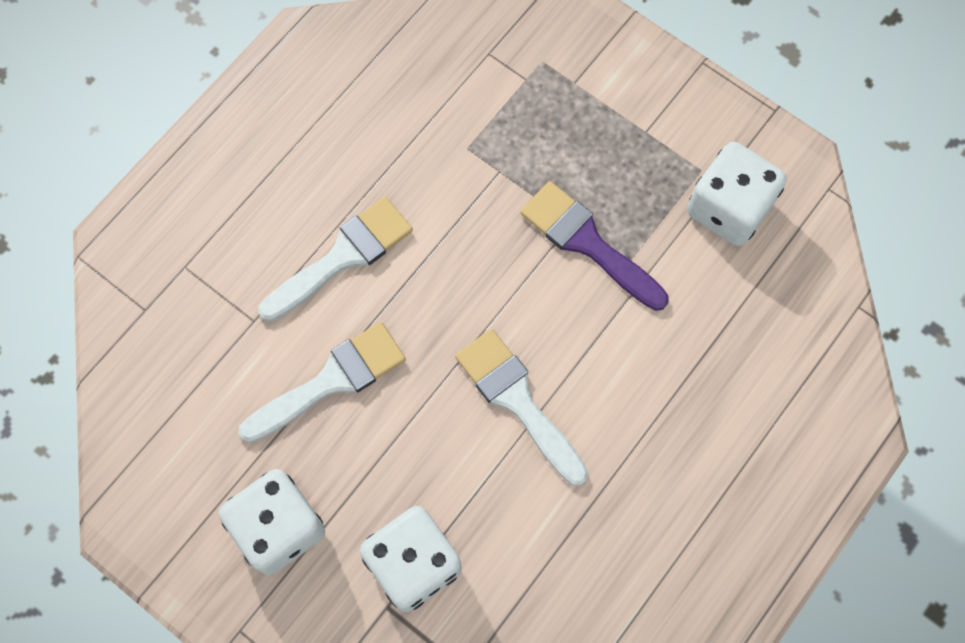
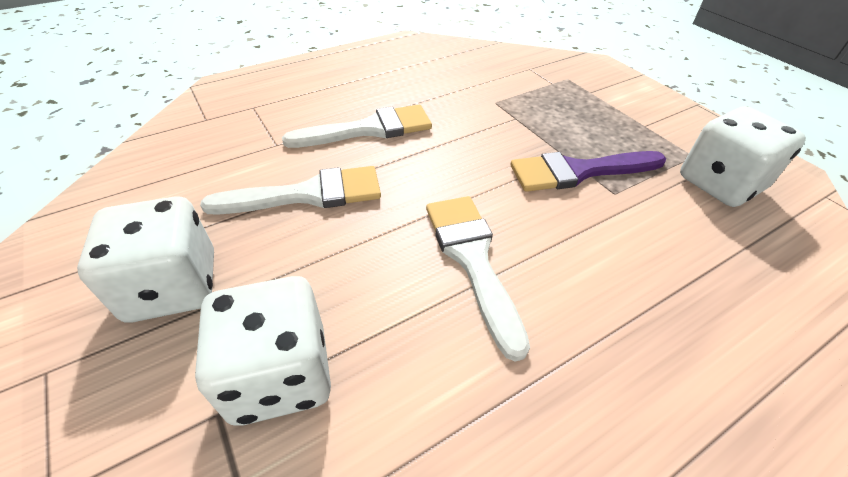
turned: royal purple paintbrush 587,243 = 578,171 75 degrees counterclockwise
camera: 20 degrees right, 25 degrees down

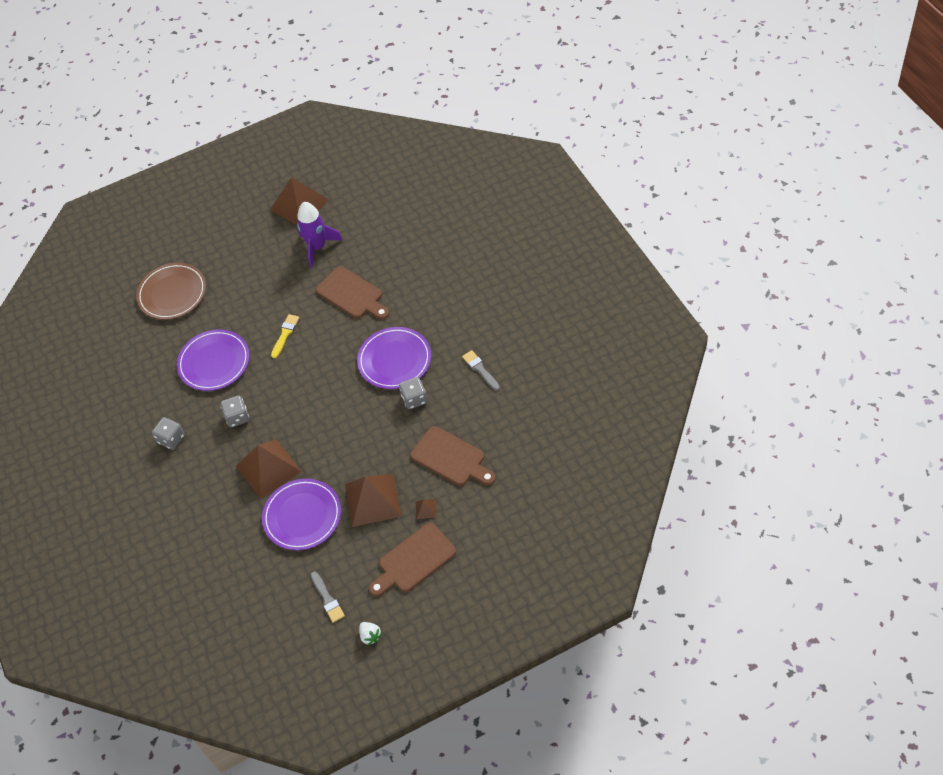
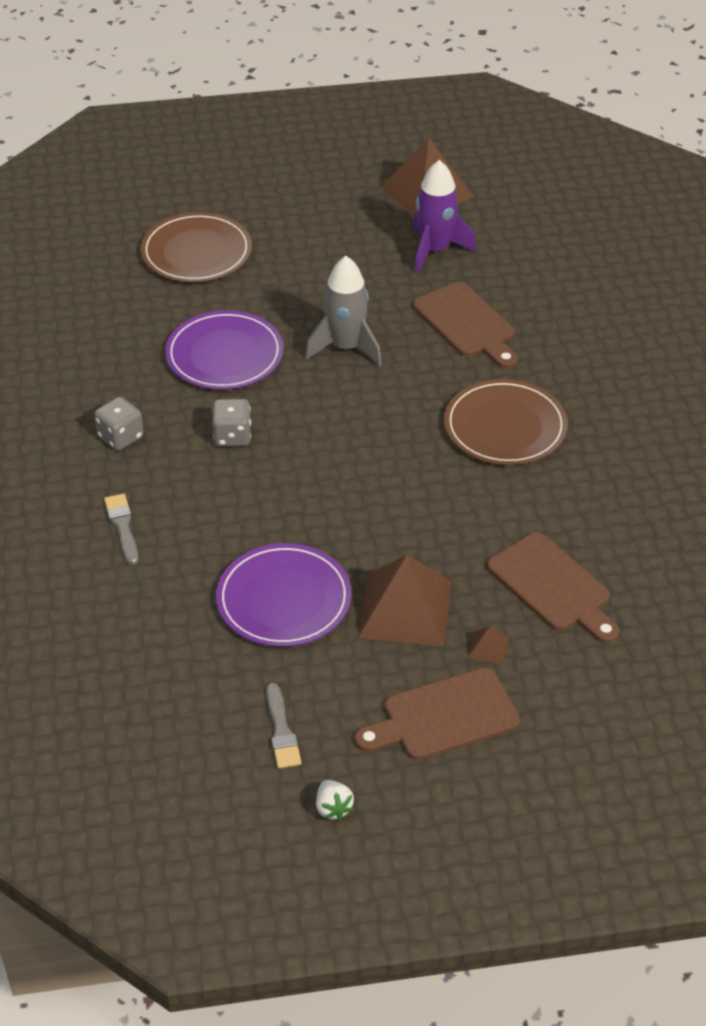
removed: gray die 414,399; brown pyramid shape 268,468
moved: gray paintbrush 480,369 to 122,526
replaced: golden paintbrush 285,334 to gray toy rocket 346,348
recoloured: royal purple dinner plate 394,360 to brown dinner plate 505,427
camera: 10 degrees right, 10 degrees down

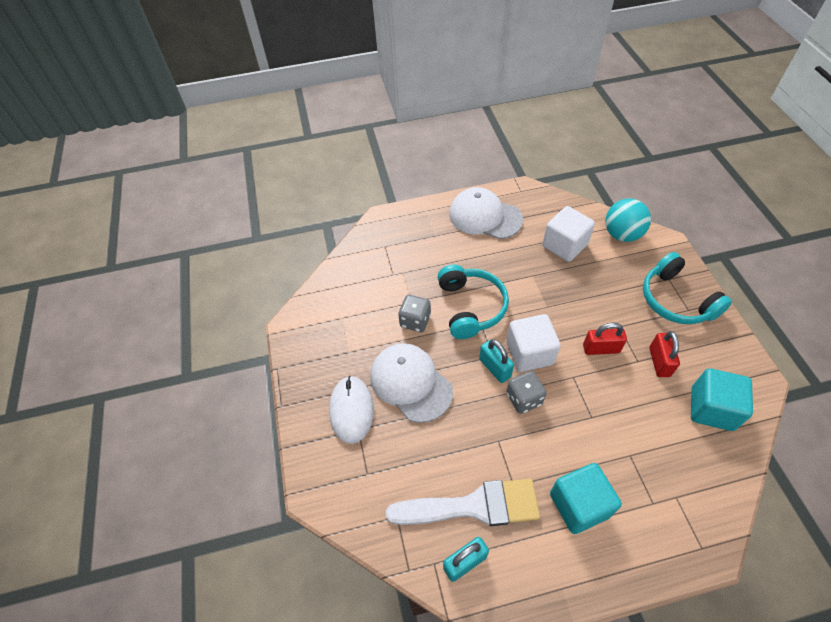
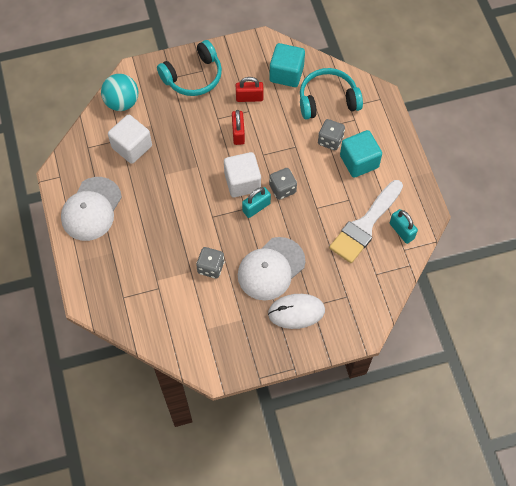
added: gray die 330,140
moved: turquoise over-ear headphones 471,307 to 327,100
turned: white paintbrush 473,506 = 365,225 135 degrees counterclockwise
camera: 95 degrees left, 10 degrees up

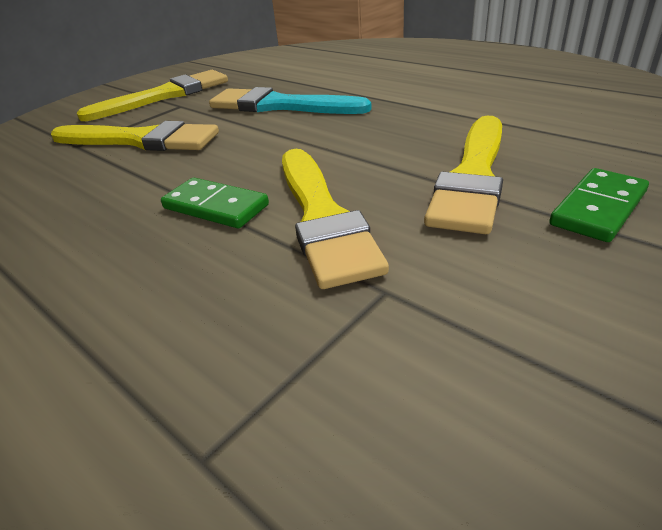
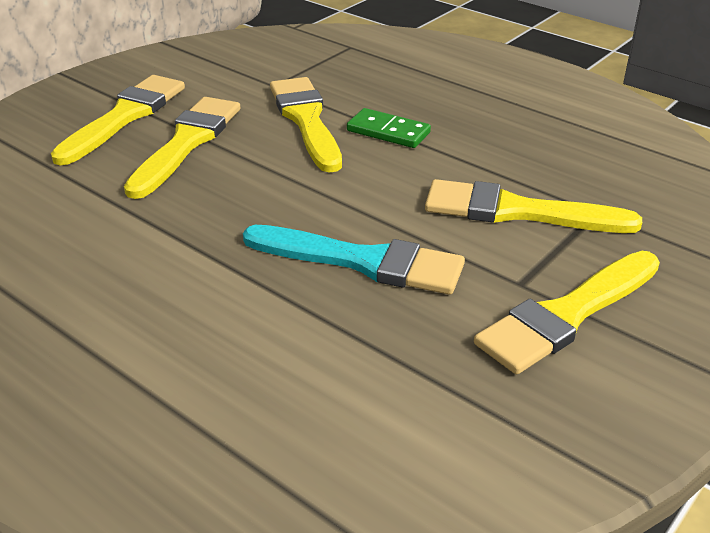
replaced: leaf-green domino 598,208 to golden paintbrush 124,117
camera: 175 degrees right, 0 degrees up

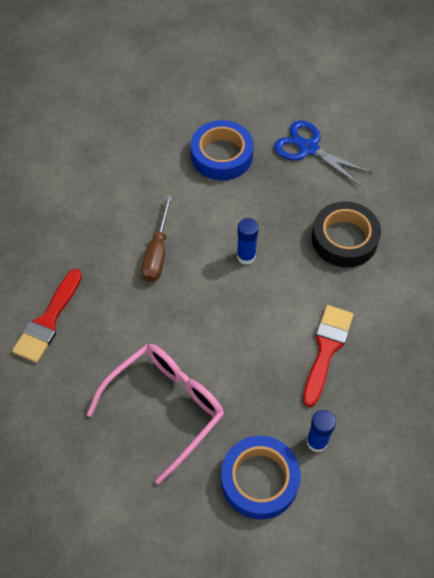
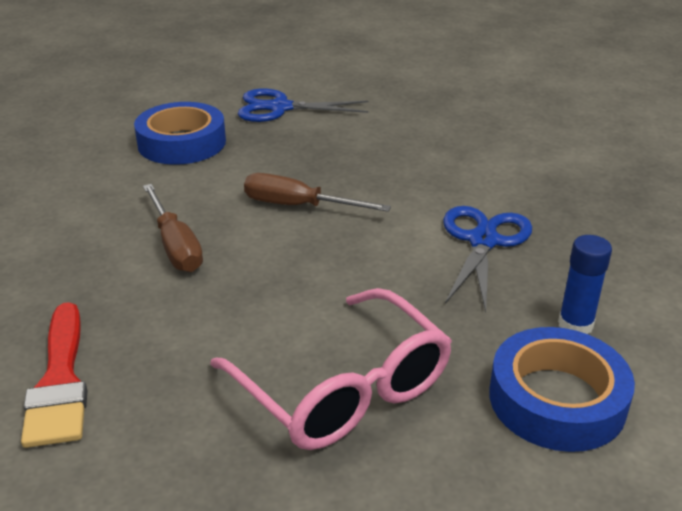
removed: black sticky tape 344,239
replaced: blue glue 246,256 to brown flat screwdriver 298,206; scarlet paintbrush 326,349 to blue scissors 483,241
turned: pink glasses 166,407 = 343,389 135 degrees clockwise
camera: 35 degrees left, 25 degrees down

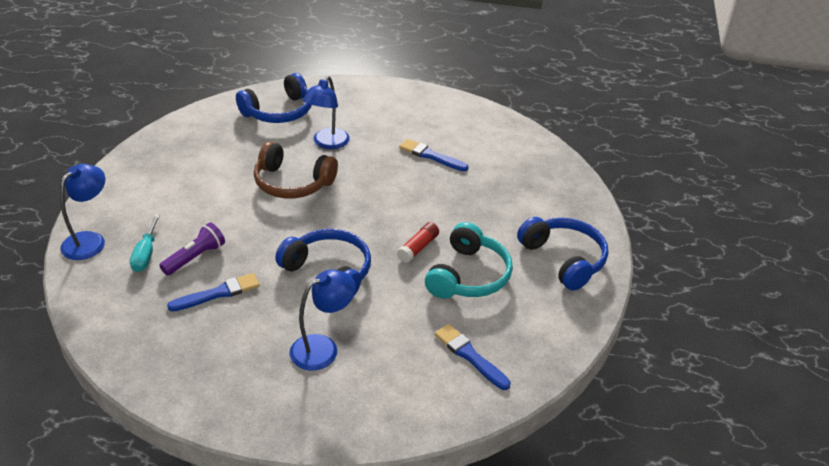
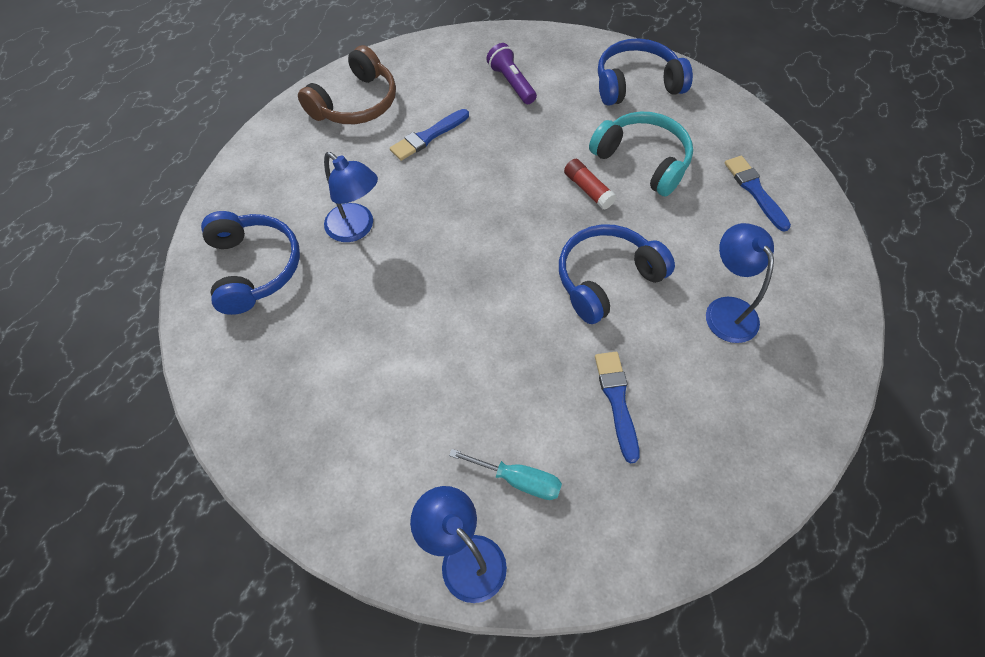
moved: brown over-ear headphones 292,183 to 355,103; royal purple flashlight 195,257 to 511,83
turned: blue paintbrush 470,356 = 755,191 90 degrees clockwise
camera: 70 degrees left, 20 degrees up

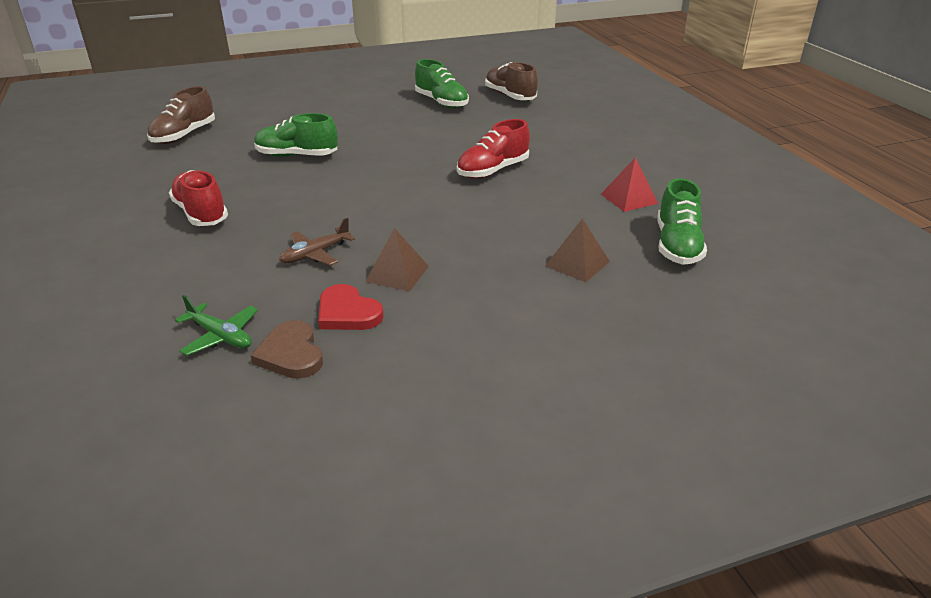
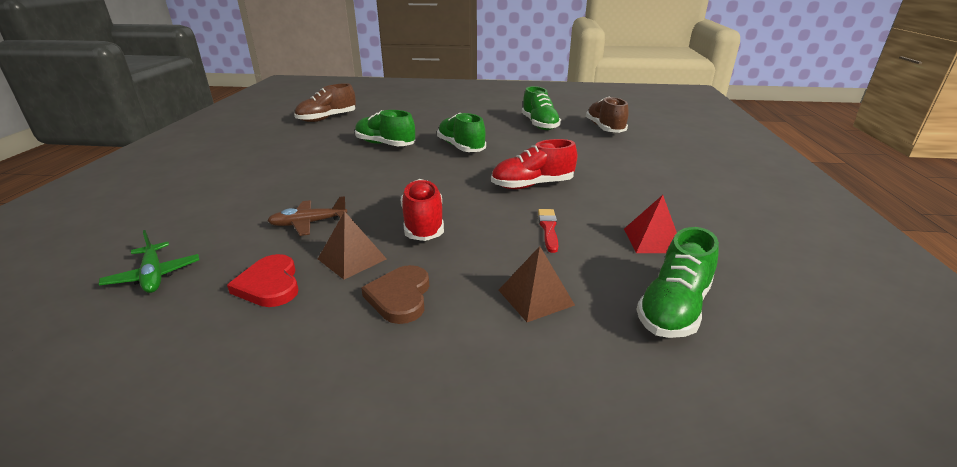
added: leaf-green shoe 461,147; scarlet paintbrush 548,228
moved: scarlet shoe 201,213 to 423,224; brown heart shape 291,354 to 400,297
camera: 25 degrees right, 5 degrees down

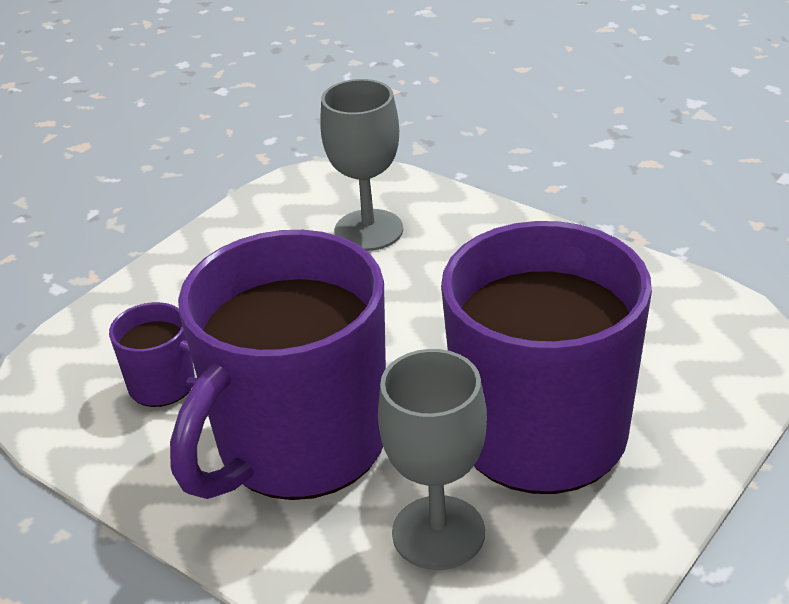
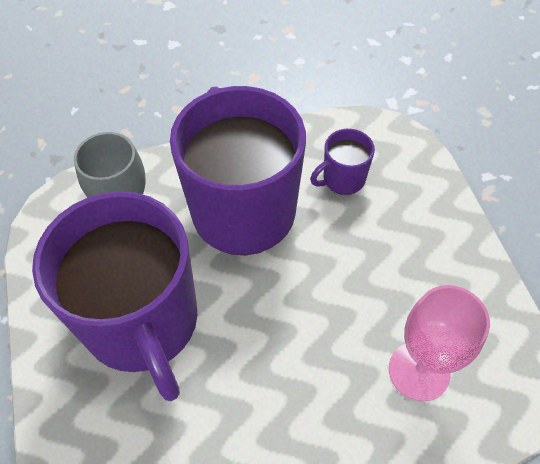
recoloured: gray goblet 368,230 to pink goblet 419,371
camera: 125 degrees right, 20 degrees up

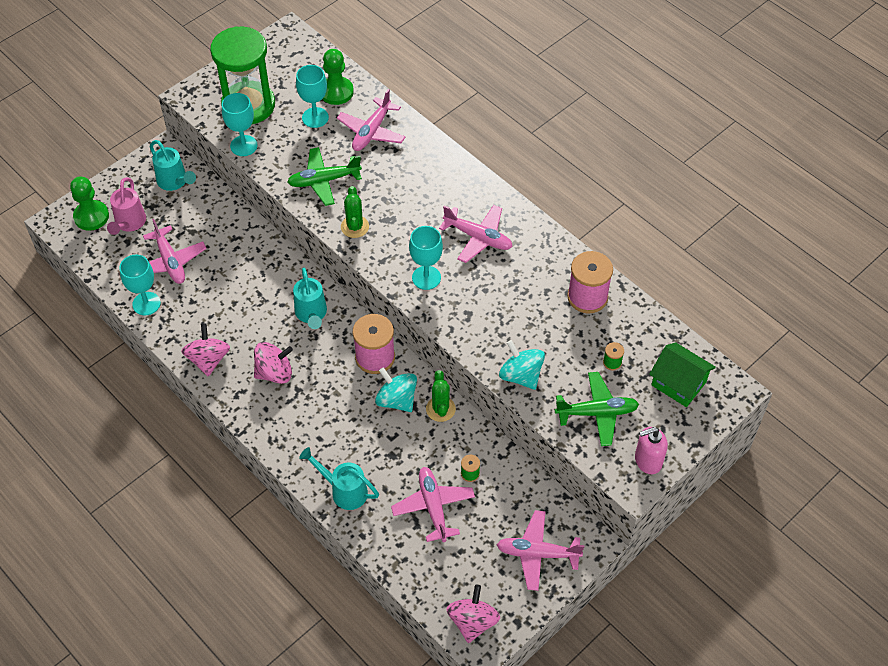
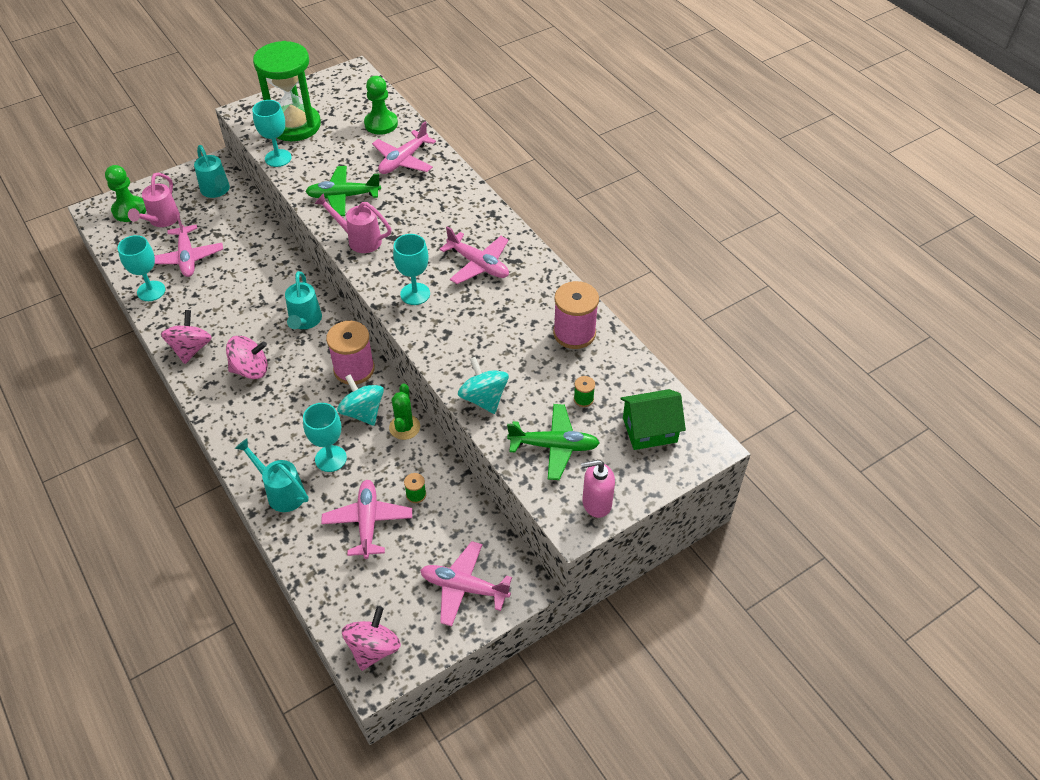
moved: turquoise goblet 315,117 to 330,458
replaced: leaf-green saguaro cactus 355,227 to pink watering can 359,240
turned: leaf-green house 678,383 = 650,430 60 degrees counterclockwise
camera: 10 degrees right, 5 degrees down

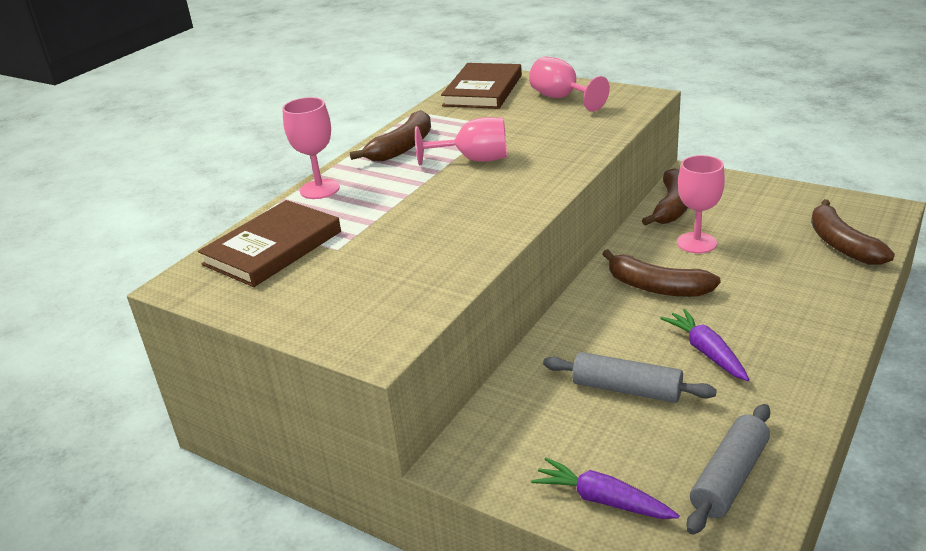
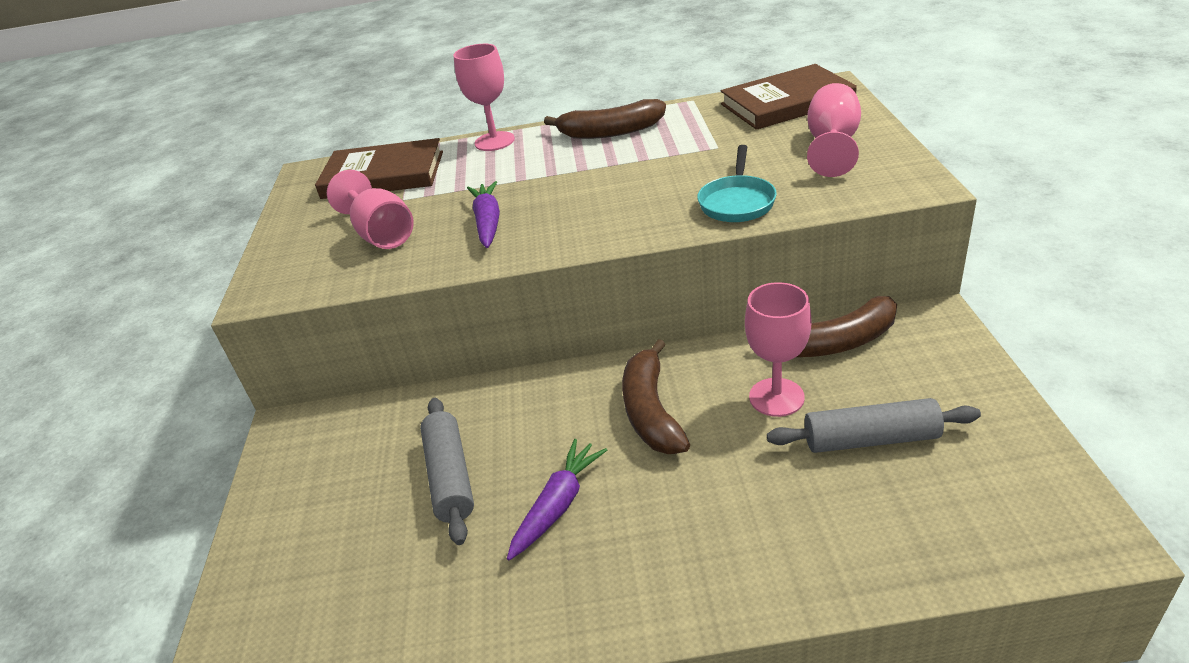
removed: brown banana fruit 841,244
added: turquoise pan 737,202
moved: pink goblet 474,160 to 381,234; gray dough roller 729,477 to 870,439; royal purple carrot 602,500 to 488,222
camera: 55 degrees right, 5 degrees up

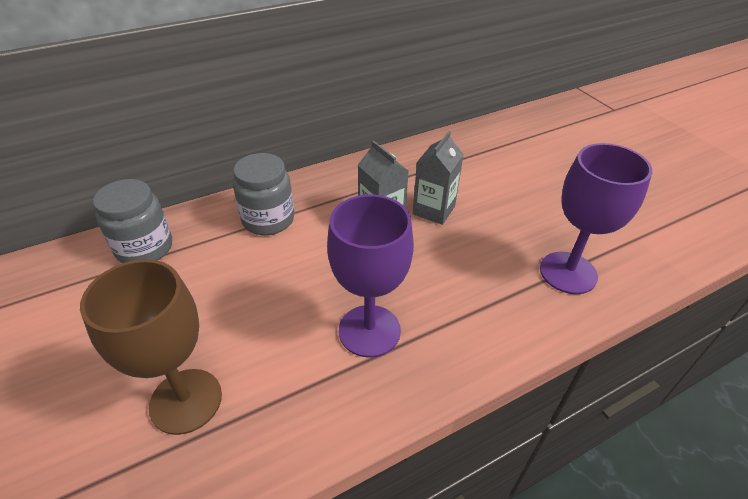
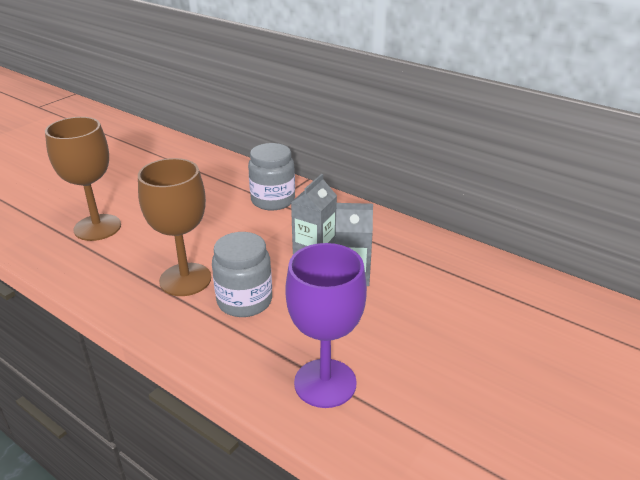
moved: gray preserve jar 144,248 to 244,301
recoloured: royal purple goblet 369,330 to brown goblet 185,279
camera: 65 degrees right, 10 degrees down

